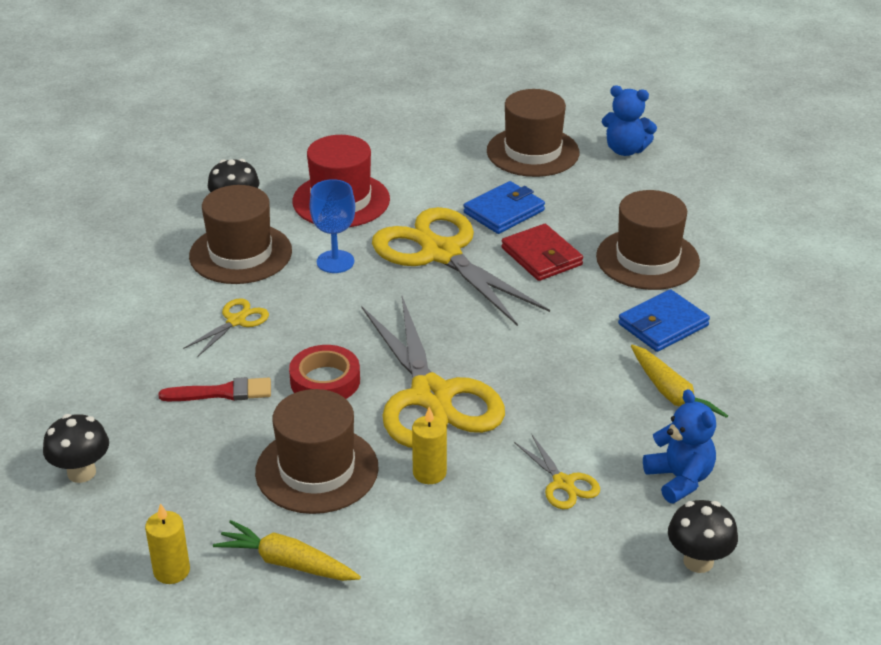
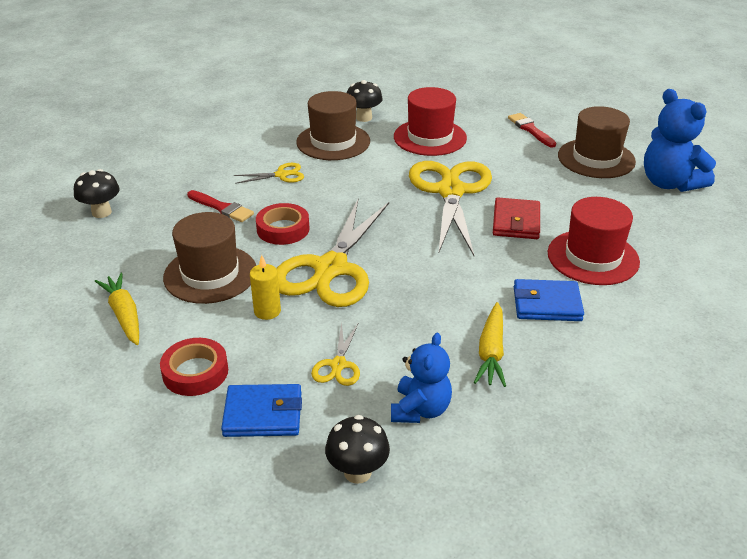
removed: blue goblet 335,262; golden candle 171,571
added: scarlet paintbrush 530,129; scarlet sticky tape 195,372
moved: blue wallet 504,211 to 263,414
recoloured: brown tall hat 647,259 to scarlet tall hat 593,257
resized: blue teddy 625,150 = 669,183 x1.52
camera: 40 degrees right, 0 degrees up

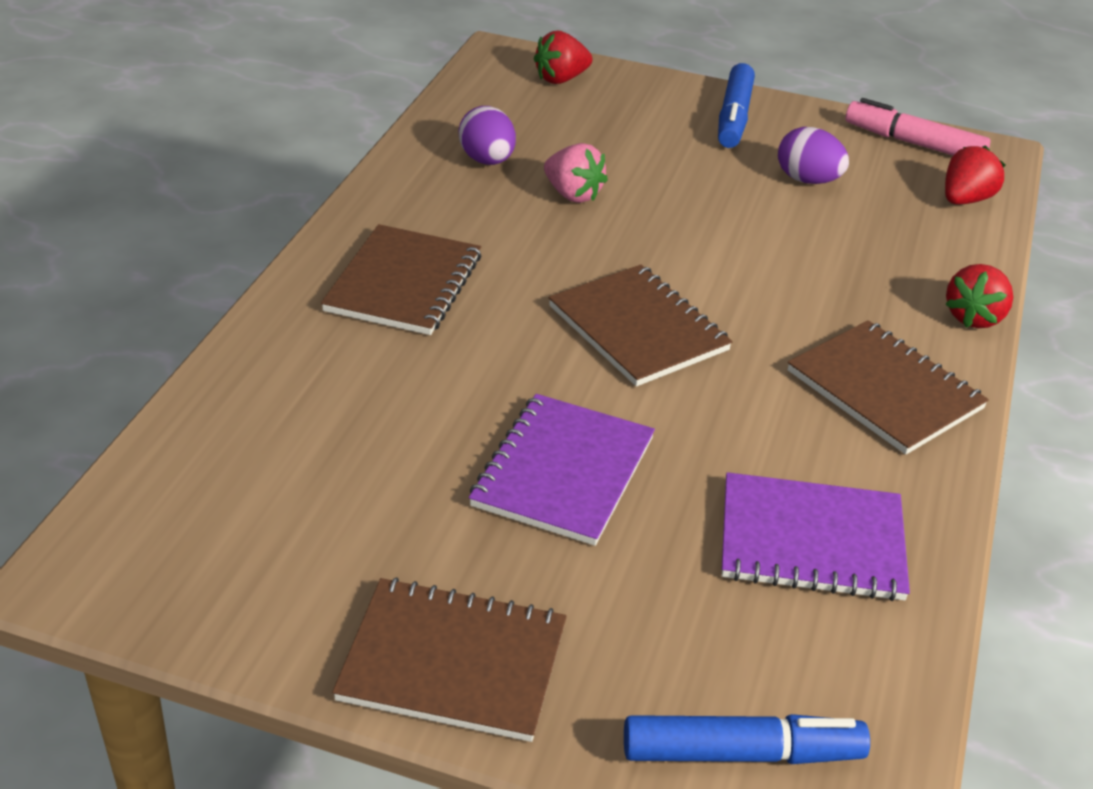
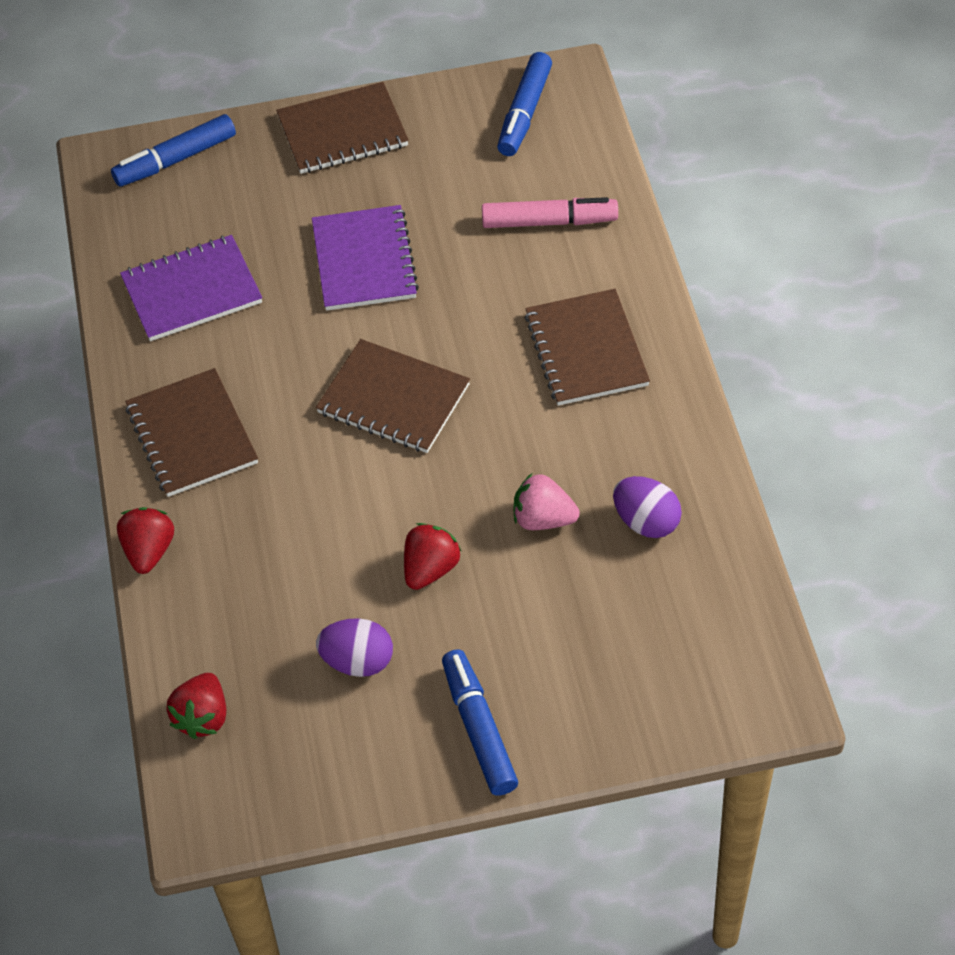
added: blue felt pen 524,113
moved: scarlet toy strawberry 561,79 to 430,569; pink felt pen 913,143 to 549,222
turned: brown exercise book 884,390 = 192,435 45 degrees clockwise
camera: 155 degrees right, 15 degrees up

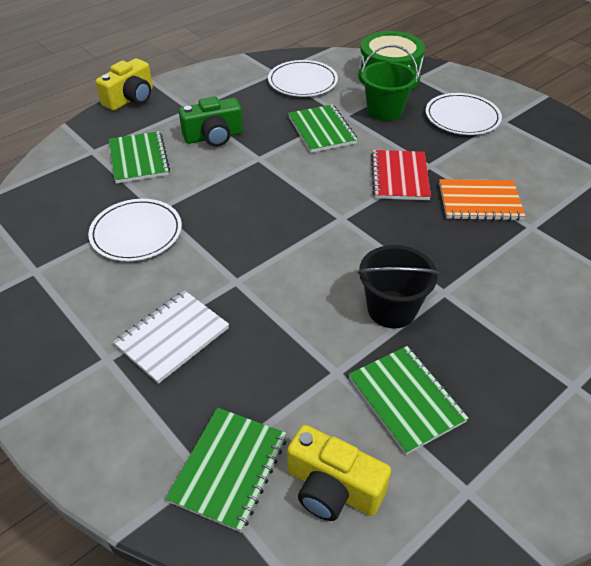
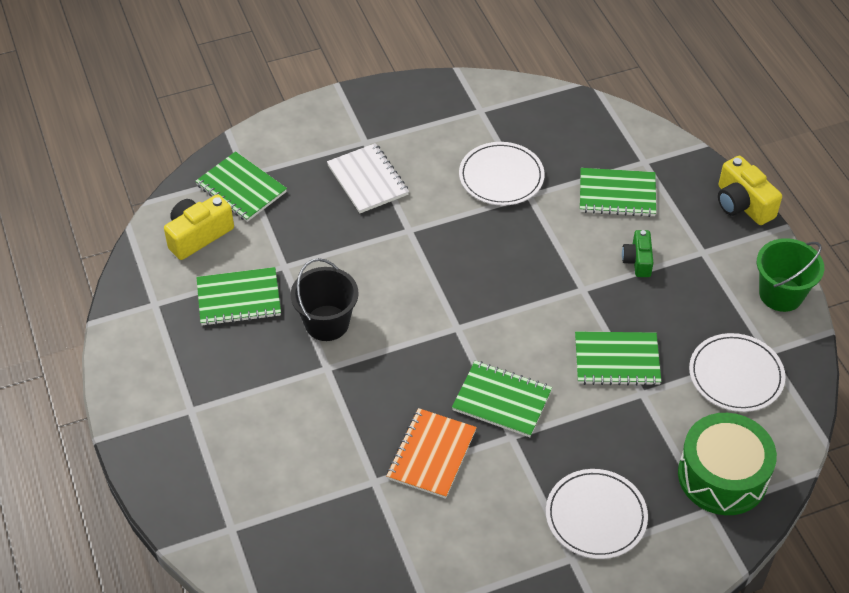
moved: leaf-green pail 384,111 to 781,294
recoloured: scarlet exercise book 400,177 to leaf-green exercise book 502,401
resized: leaf-green camera 214,137 = 637,261 x0.64
camera: 110 degrees right, 5 degrees up

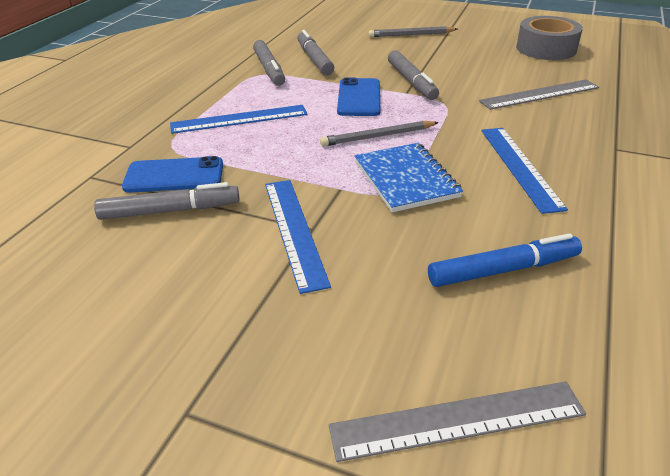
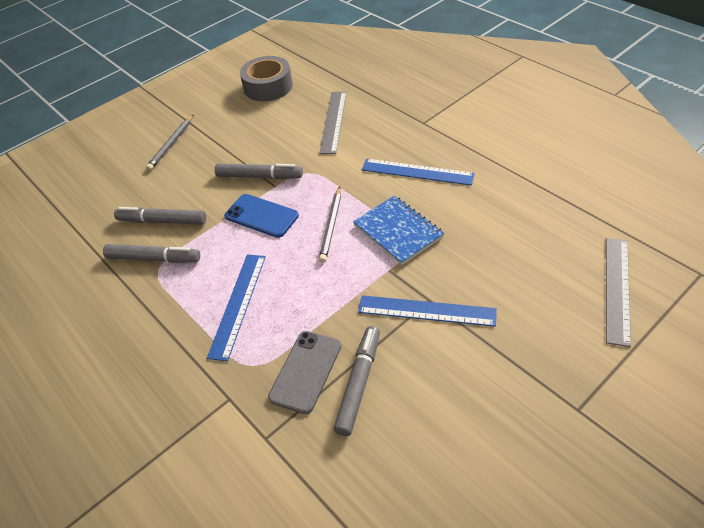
removed: blue felt pen 503,270
recoloured: blue mobile phone 174,176 to gray mobile phone 306,371
turned: blue exercise book 406,179 = 398,231 45 degrees clockwise
camera: 60 degrees left, 10 degrees up

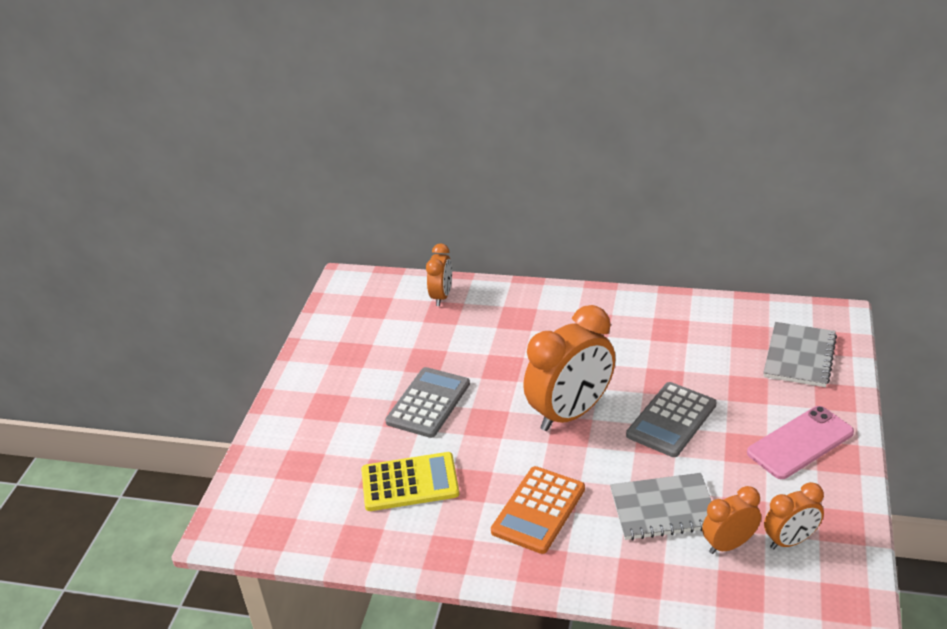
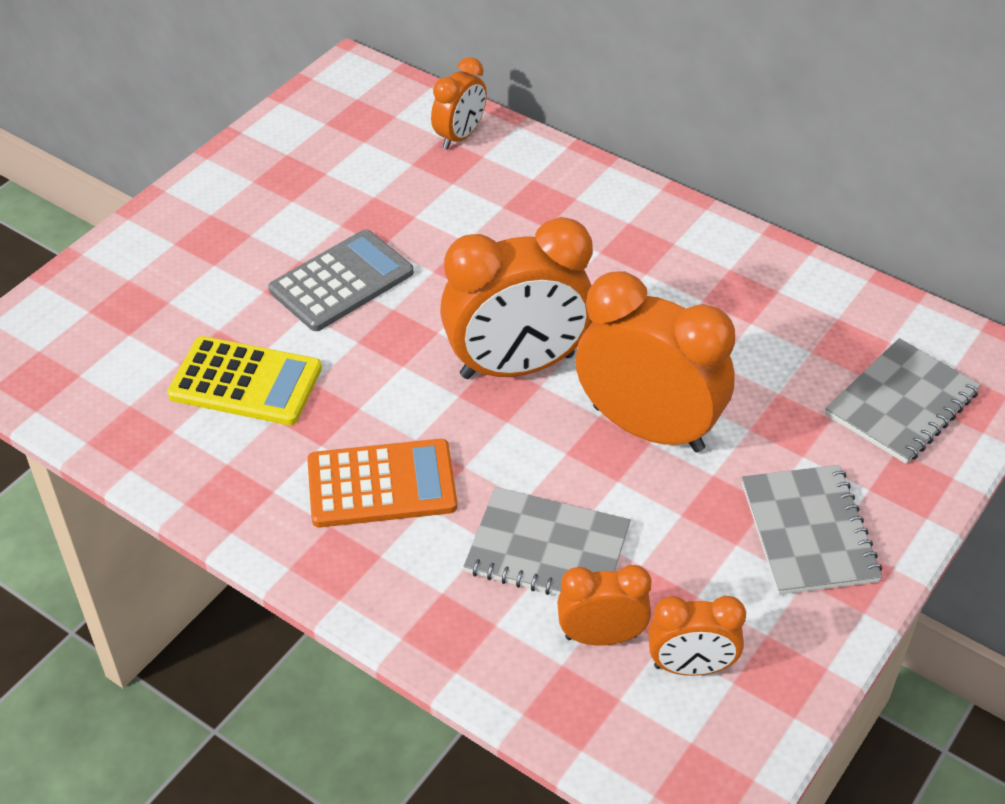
replaced: gray pocket calculator 671,420 to orange-coloured clock 648,428; pink mobile phone 800,443 to gray exercise book 808,532
turned: orange-coloured pocket calculator 538,510 = 381,484 150 degrees counterclockwise
camera: 20 degrees right, 10 degrees up

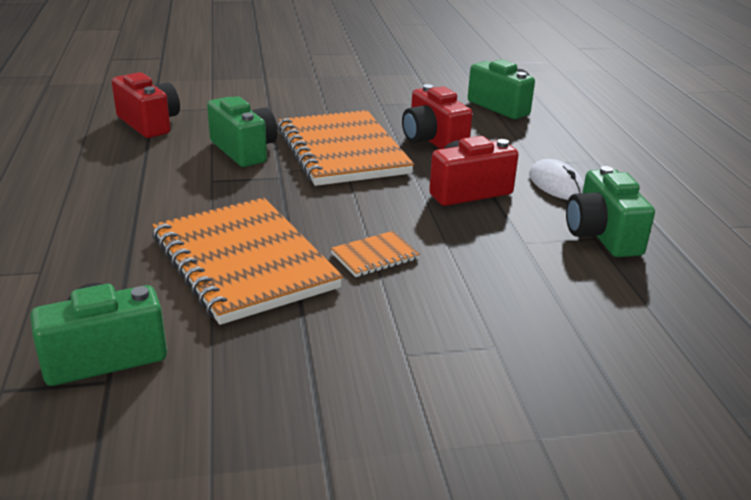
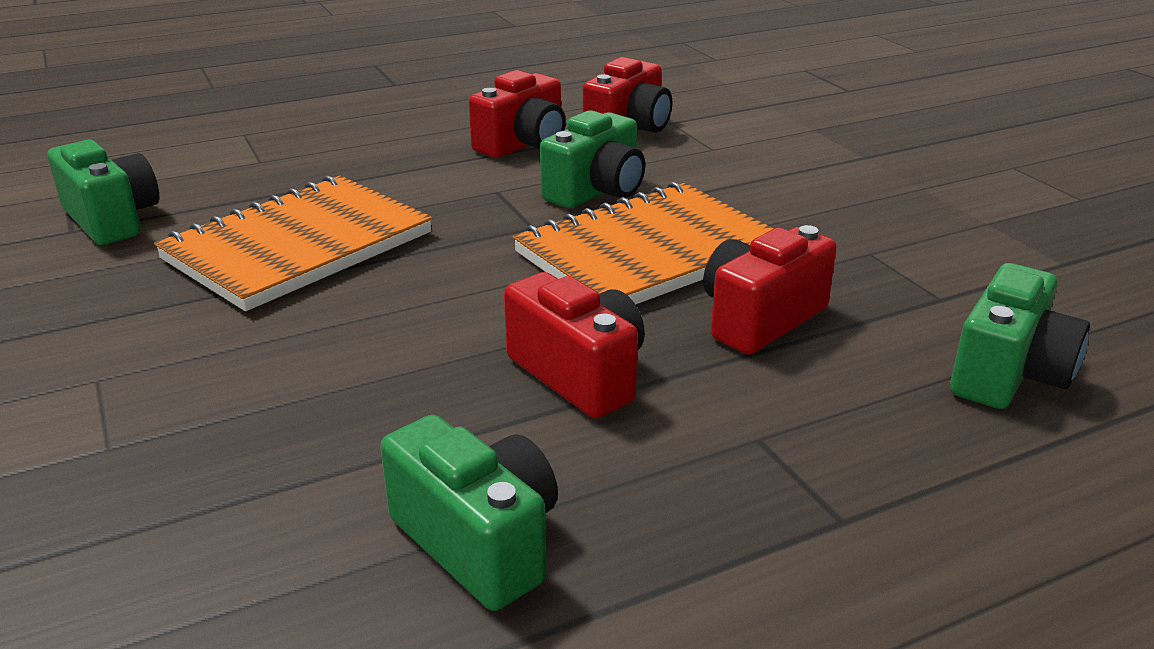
removed: white mouse 556,184; orange-coloured exercise book 375,256
added: scarlet camera 523,144
turned: leaf-green camera 602,235 = 478,542 75 degrees clockwise
camera: 75 degrees right, 0 degrees up

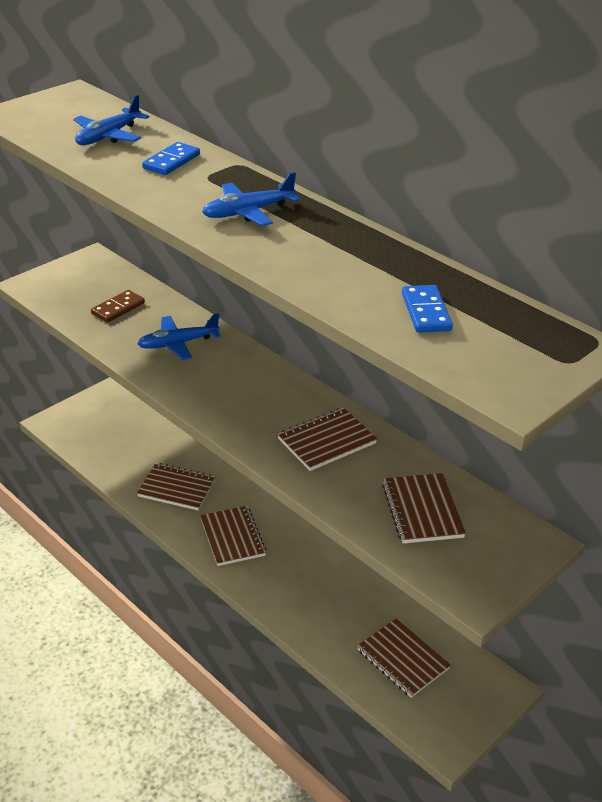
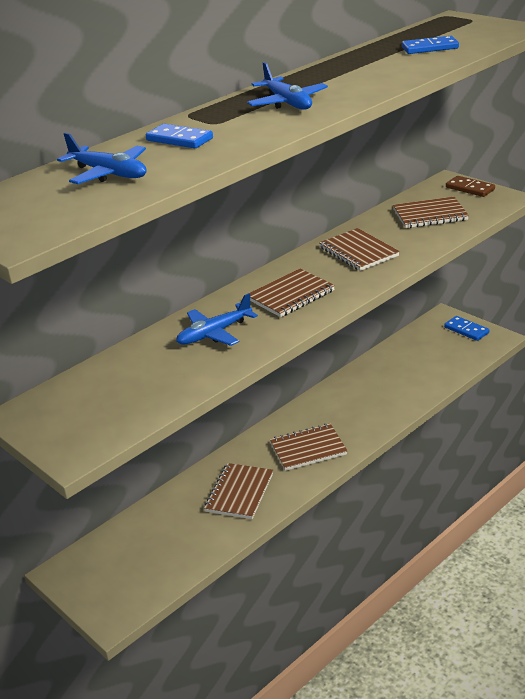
added: blue domino 466,330
moved: brown domino 118,308 to 470,188; brown exercise book 402,659 to 291,295
turned: blue plane 178,343 = 214,333 75 degrees clockwise
camera: 85 degrees left, 5 degrees down

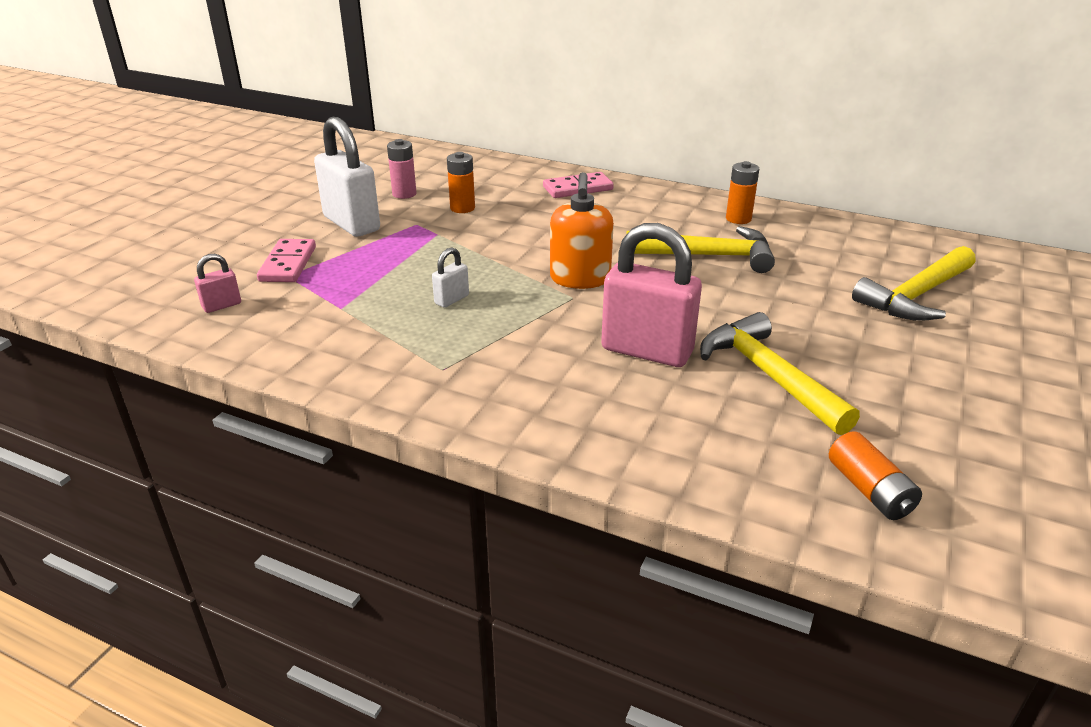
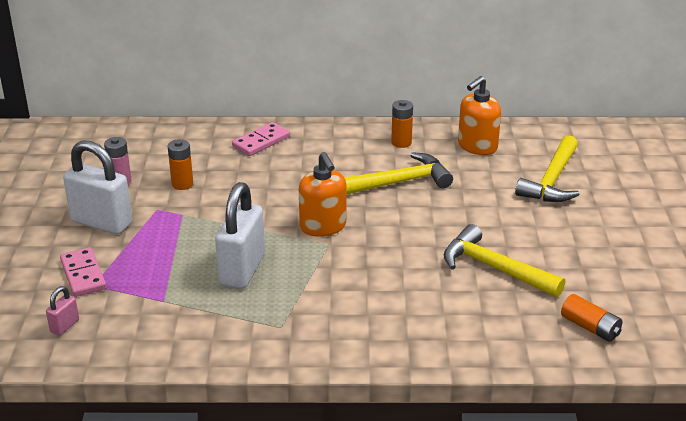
removed: pink padlock 647,351
added: orange-coloured soap dispenser 477,146
resized: white padlock 451,299 = 242,270 x2.22
camera: 25 degrees left, 0 degrees up

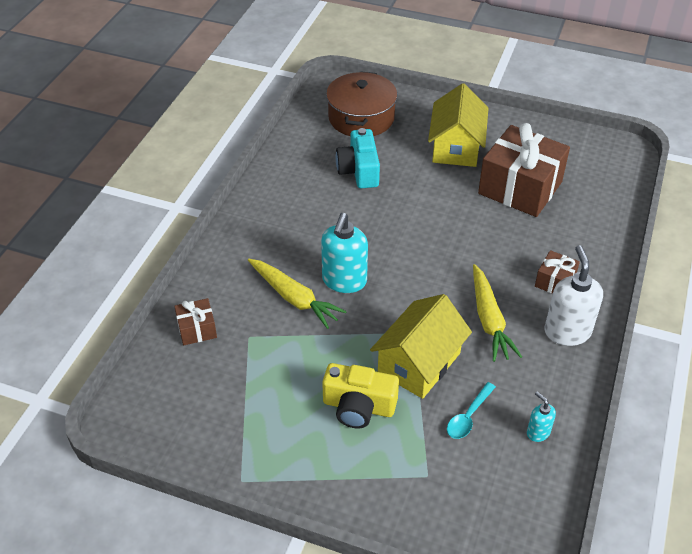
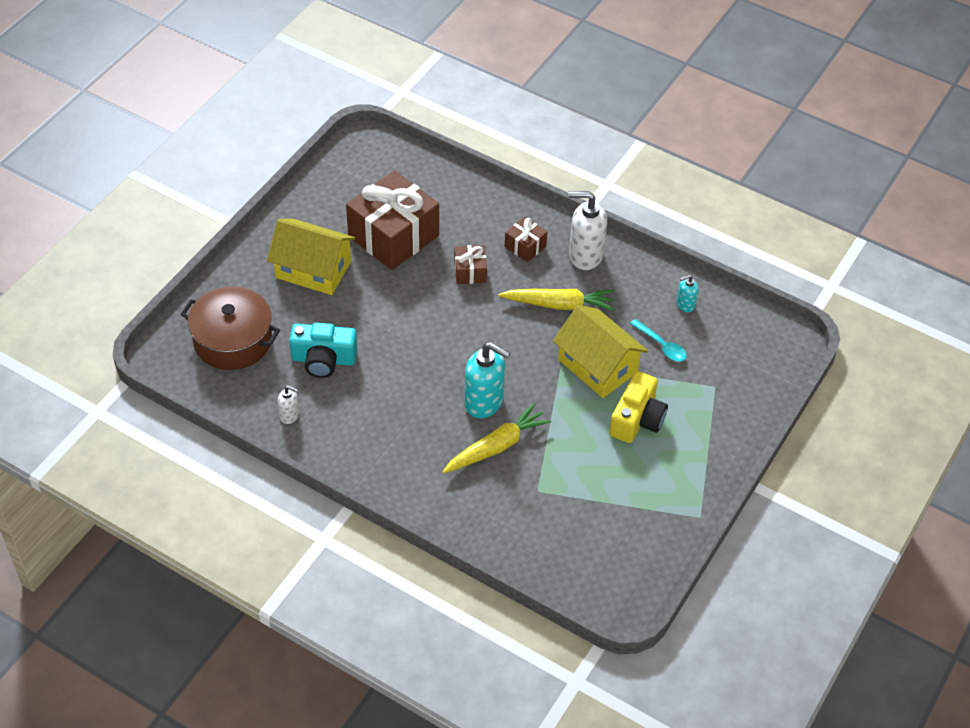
added: white soap dispenser 289,415
moved: brown present 197,329 to 470,272
camera: 80 degrees left, 5 degrees up

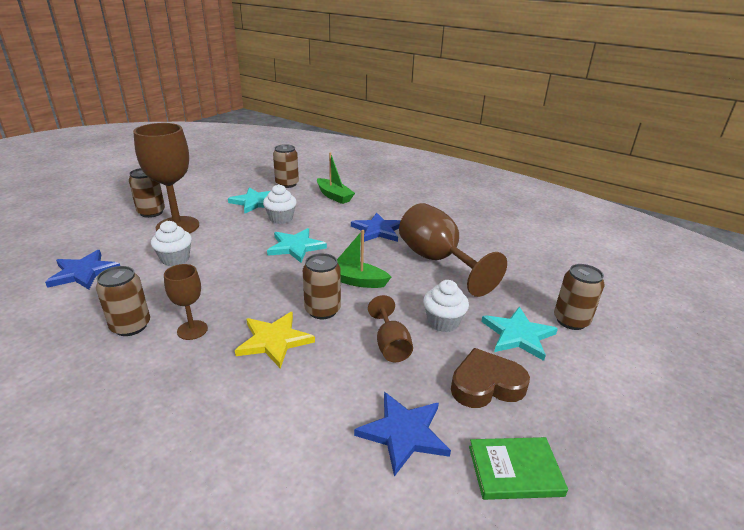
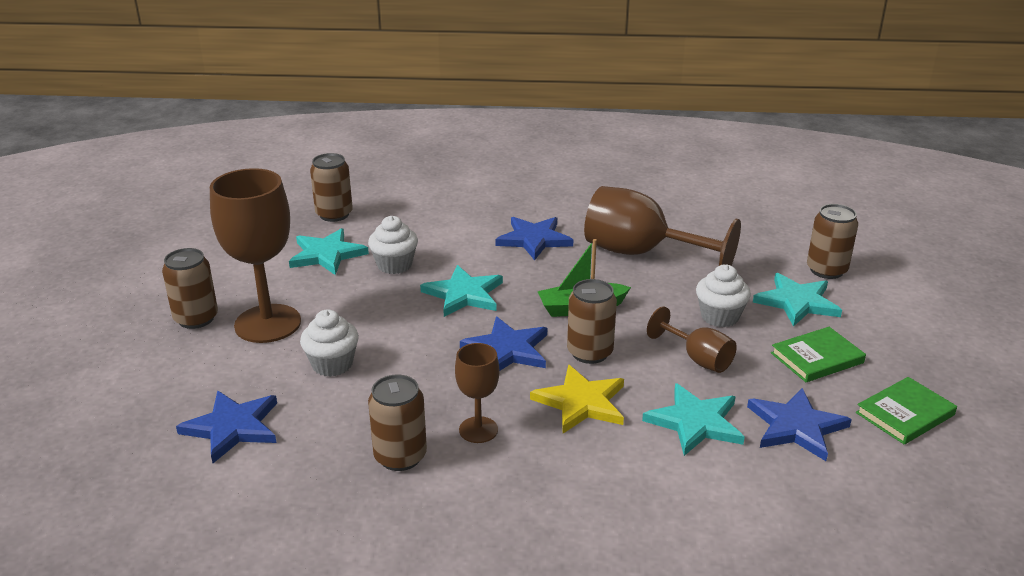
removed: leaf-green toy boat 334,196
added: blue star 507,350; turquoise star 695,422
replaced: brown heart shape 486,385 to leaf-green hardcover 817,358
camera: 30 degrees left, 0 degrees up

